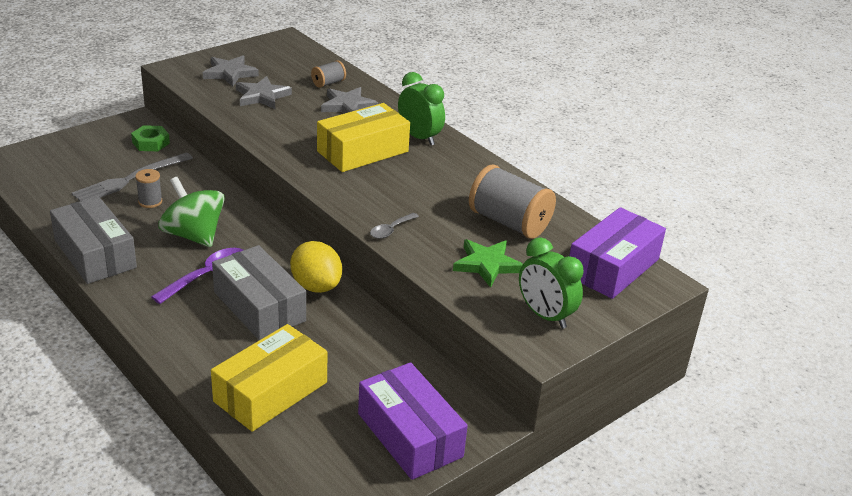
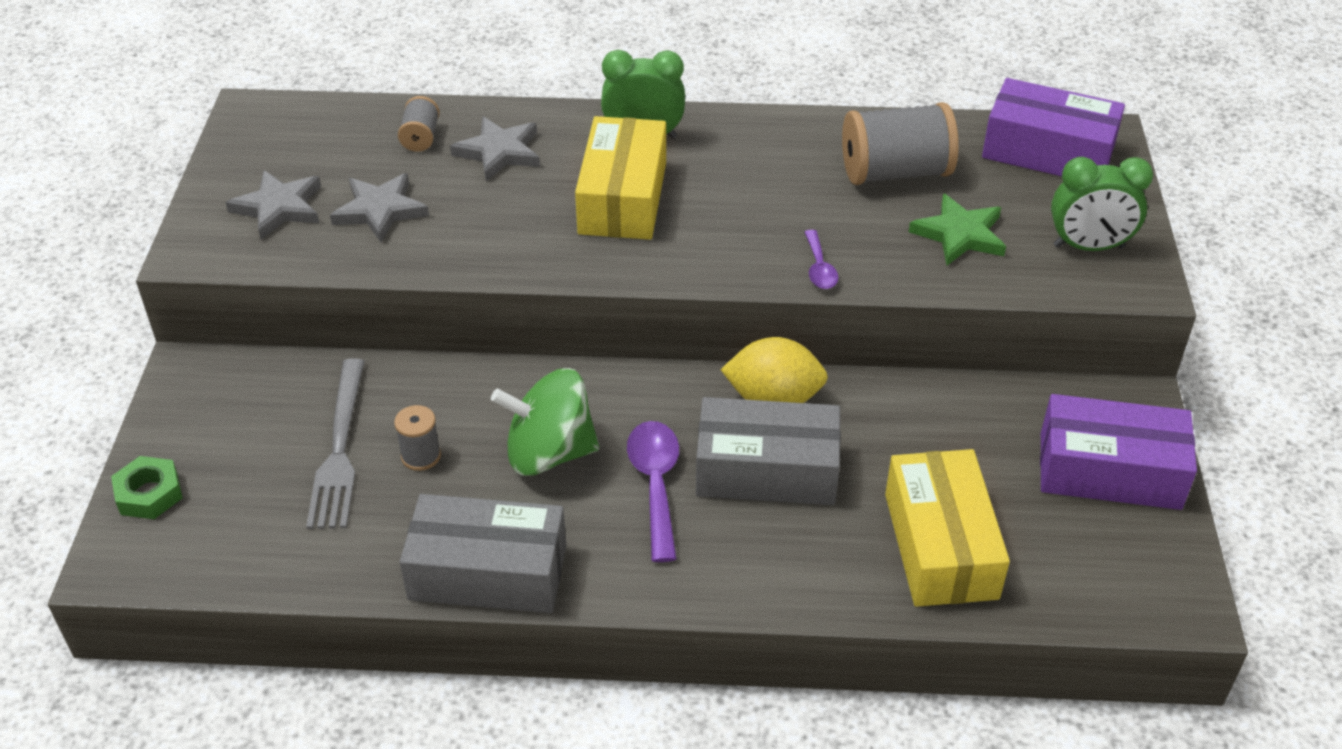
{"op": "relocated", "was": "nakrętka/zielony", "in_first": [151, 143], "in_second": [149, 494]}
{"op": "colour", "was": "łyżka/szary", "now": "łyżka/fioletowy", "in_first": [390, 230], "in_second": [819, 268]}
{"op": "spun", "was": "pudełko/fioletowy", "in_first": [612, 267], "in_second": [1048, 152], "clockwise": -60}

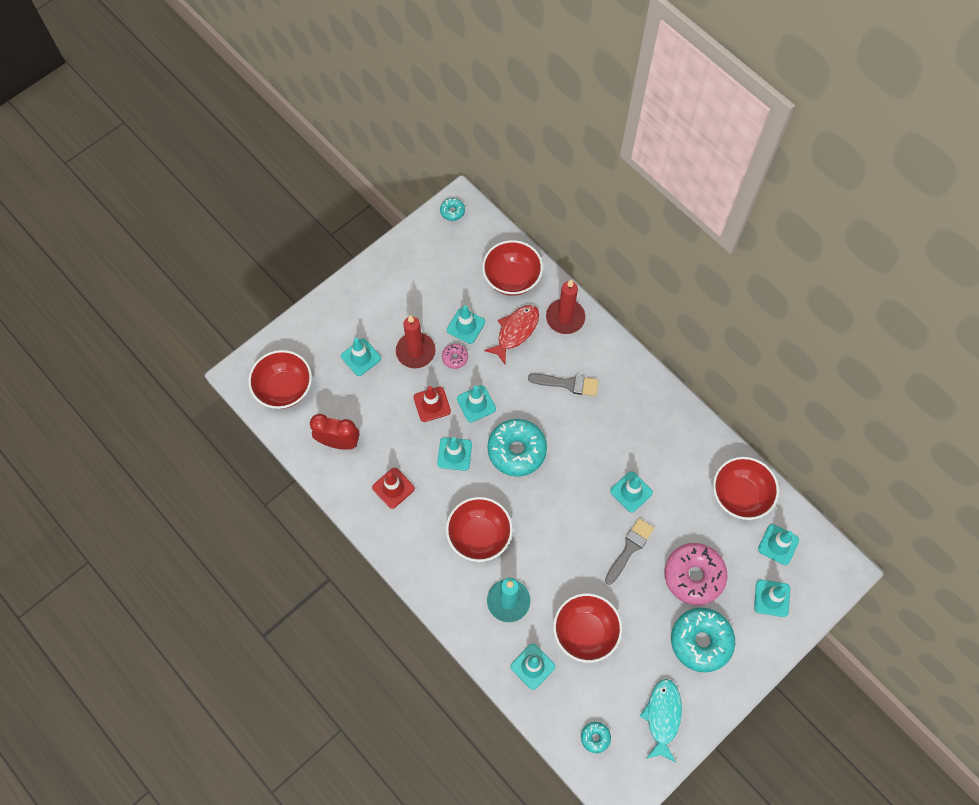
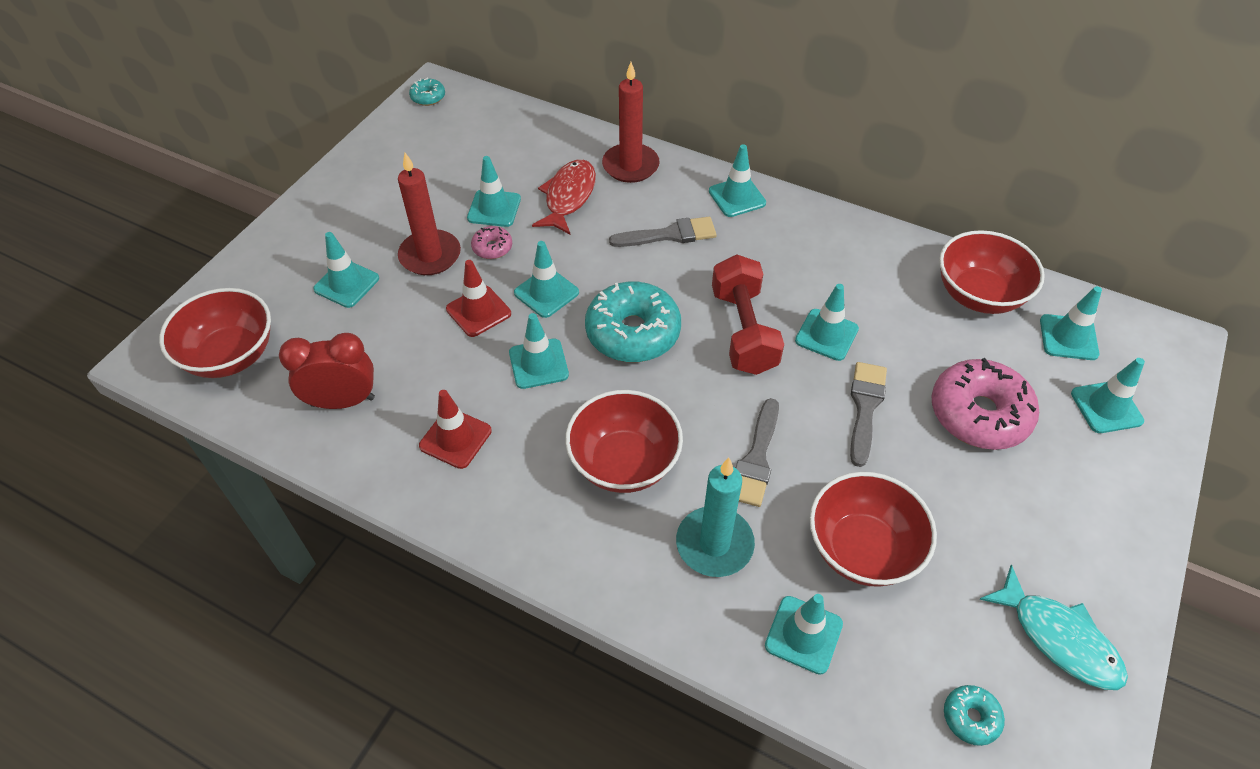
{"op": "missing", "was": "miska/czerwony", "in_first": [512, 278]}
{"op": "missing", "was": "donut/turkusowy", "in_first": [701, 641]}
{"op": "appeared", "now": "pachołek/turkusowy", "in_second": [737, 197]}
{"op": "appeared", "now": "hantel/czerwony", "in_second": [743, 331]}
{"op": "appeared", "now": "pędzel/szary", "in_second": [756, 458]}
{"op": "spun", "was": "ryba/turkusowy", "in_first": [662, 716], "in_second": [1059, 638], "clockwise": 150}

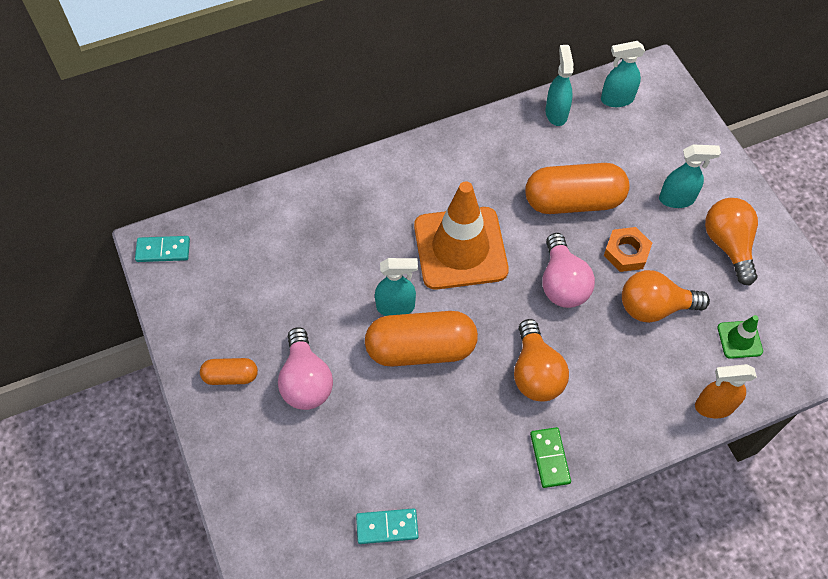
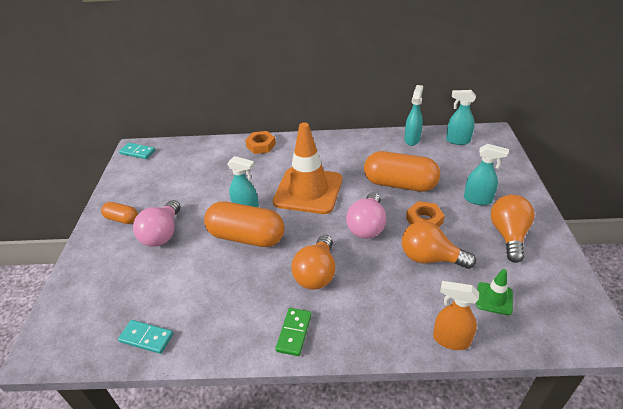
{"op": "appeared", "now": "nakrętka/pomarańczowy", "in_second": [261, 145]}

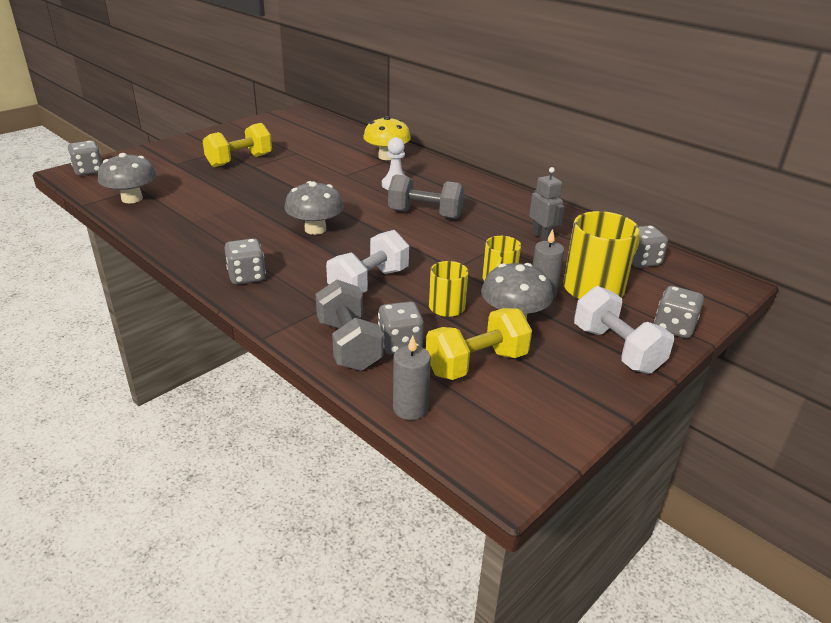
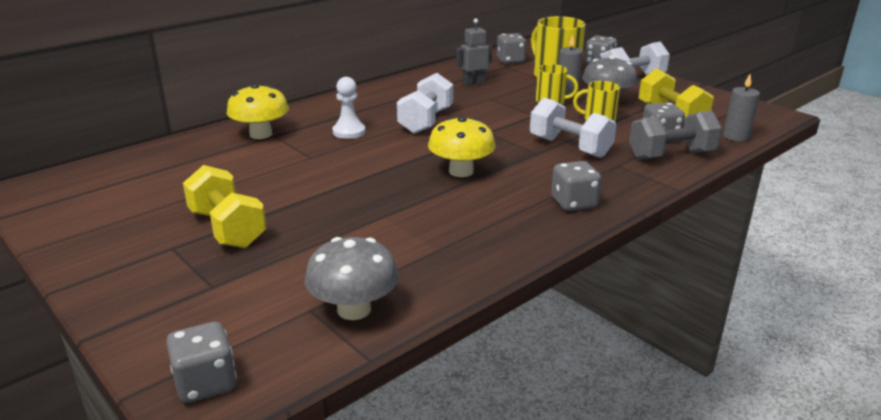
{"op": "colour", "was": "grzyb/szary", "now": "grzyb/żółty", "in_first": [315, 229], "in_second": [461, 171]}
{"op": "colour", "was": "hantel/szary", "now": "hantel/biały", "in_first": [425, 214], "in_second": [426, 121]}

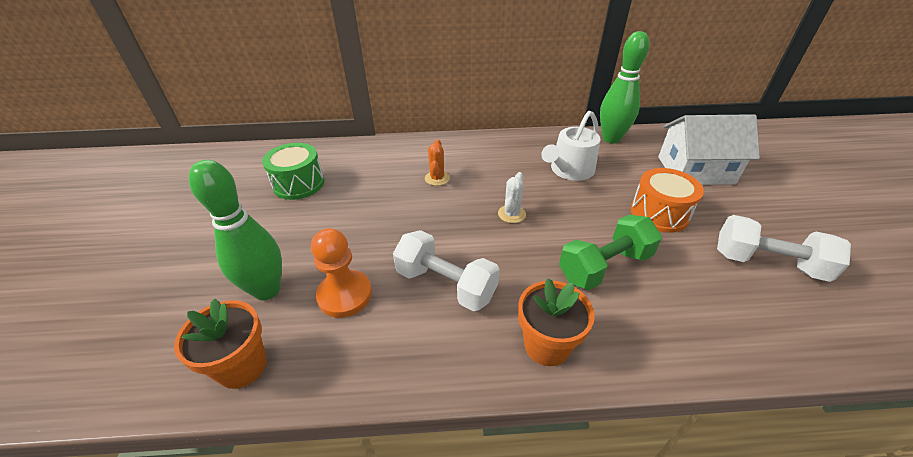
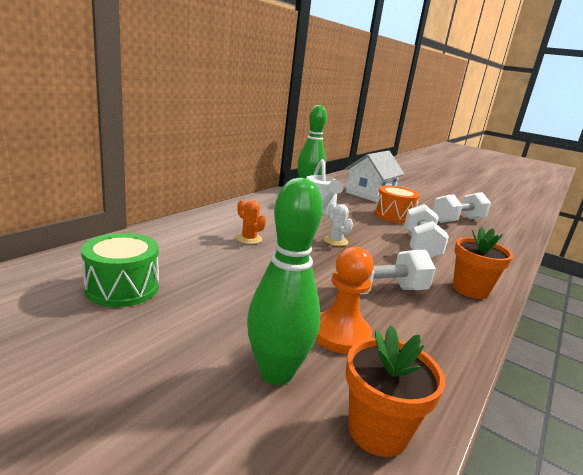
{"op": "colour", "was": "hantel/zielony", "now": "hantel/biały", "in_first": [604, 266], "in_second": [420, 246]}

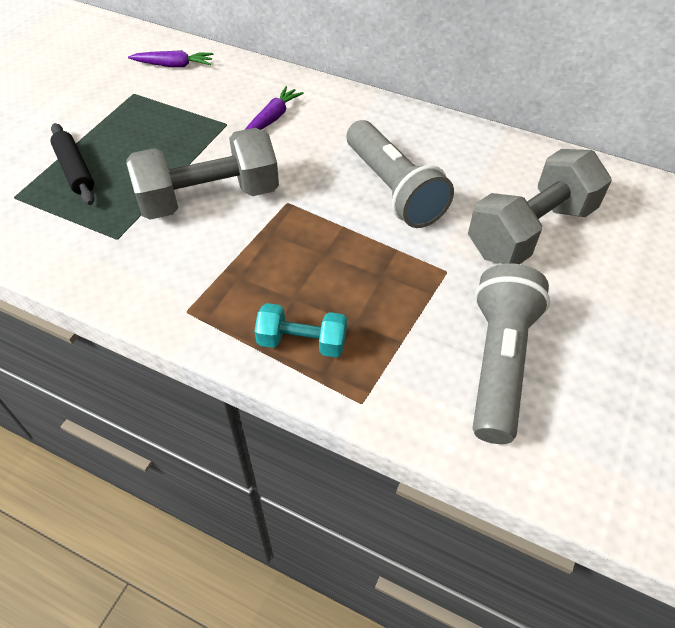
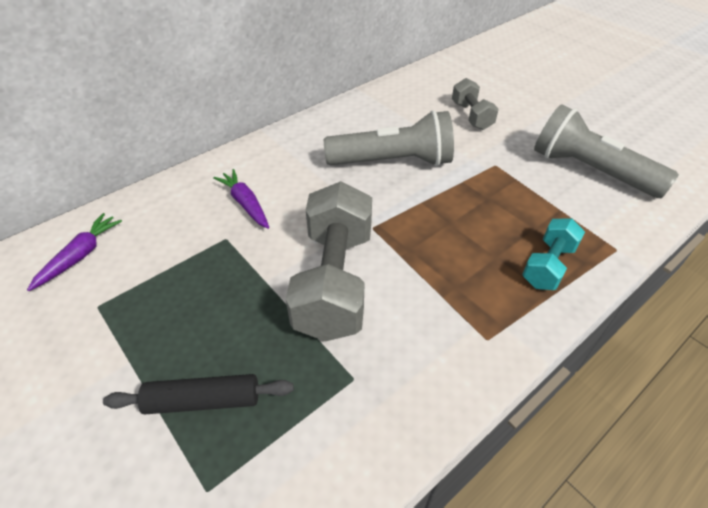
{"op": "size", "was": "hantel/szary", "in_first": [530, 231], "in_second": [471, 116], "ratio": 0.53}

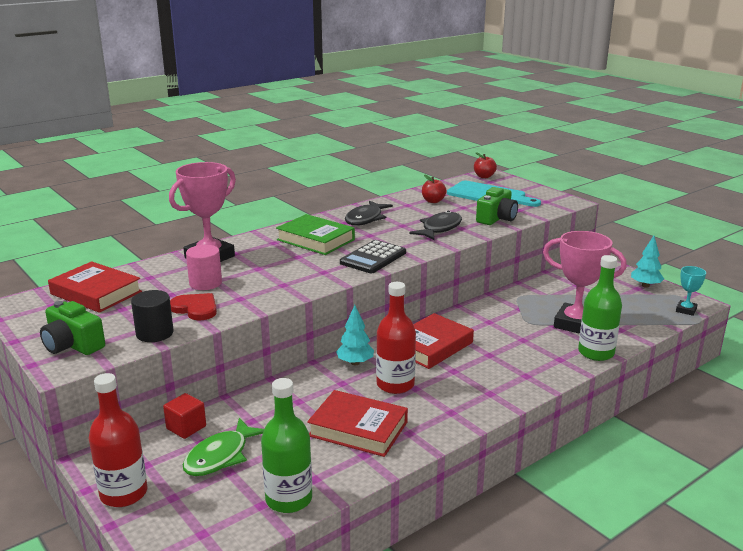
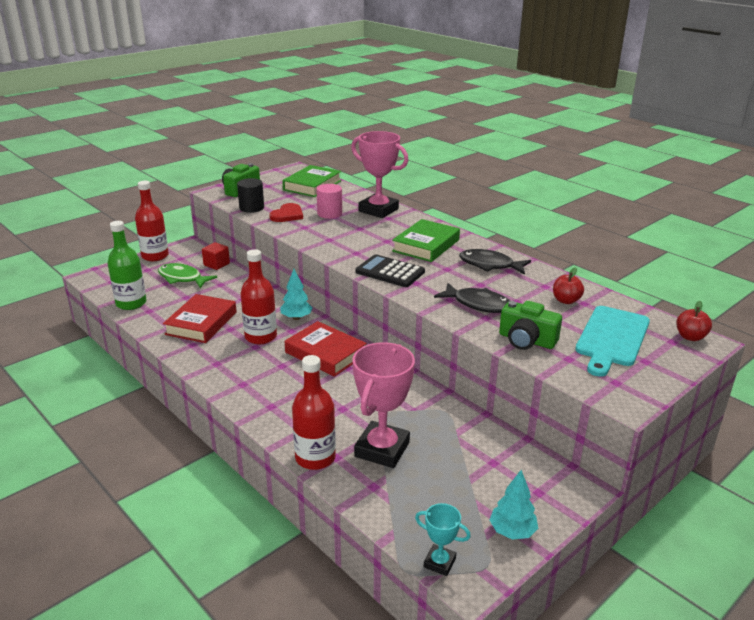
{"op": "colour", "was": "książka/czerwony", "now": "książka/zielony", "in_first": [96, 293], "in_second": [312, 185]}
{"op": "colour", "was": "butelka/zielony", "now": "butelka/czerwony", "in_first": [596, 353], "in_second": [315, 458]}

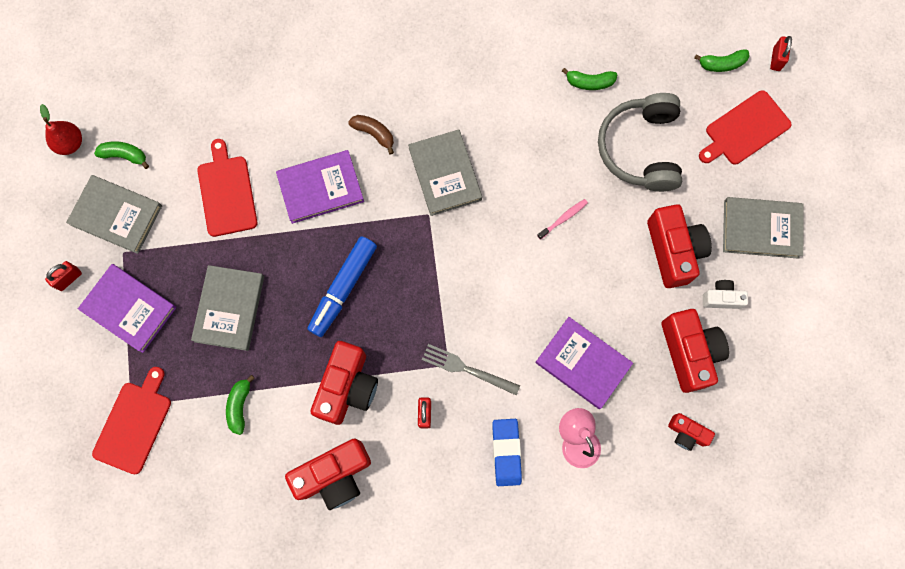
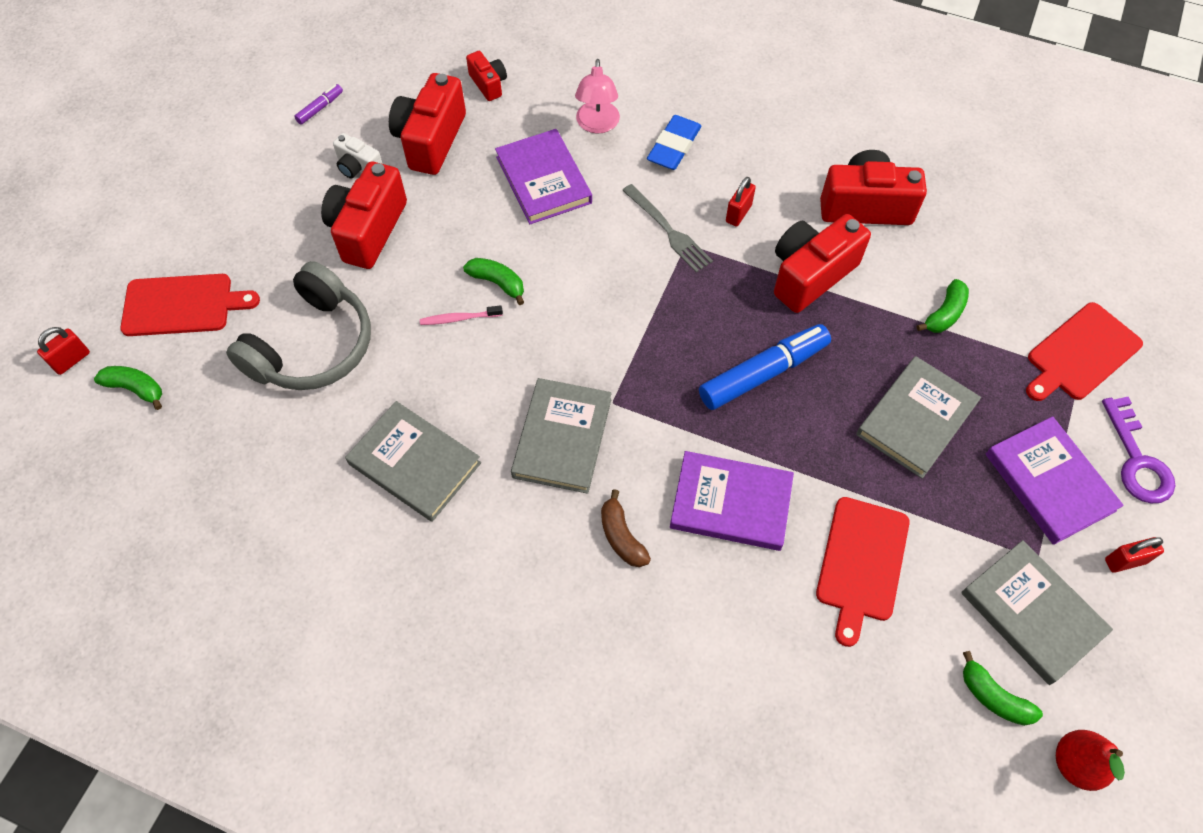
{"op": "appeared", "now": "flamaster/fioletowy", "in_second": [320, 108]}
{"op": "appeared", "now": "klucz/fioletowy", "in_second": [1137, 460]}
{"op": "relocated", "was": "banan/zielony", "in_first": [589, 82], "in_second": [497, 283]}
{"op": "relocated", "was": "książka/szary", "in_first": [761, 229], "in_second": [414, 463]}

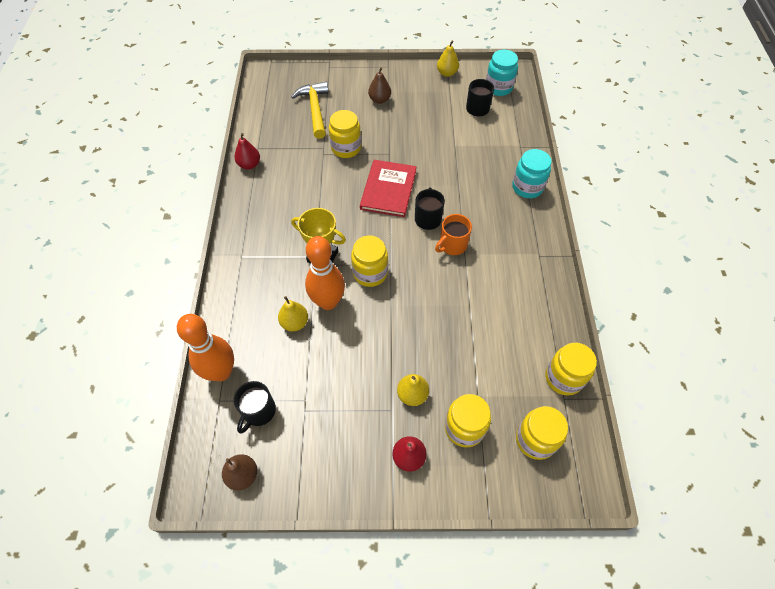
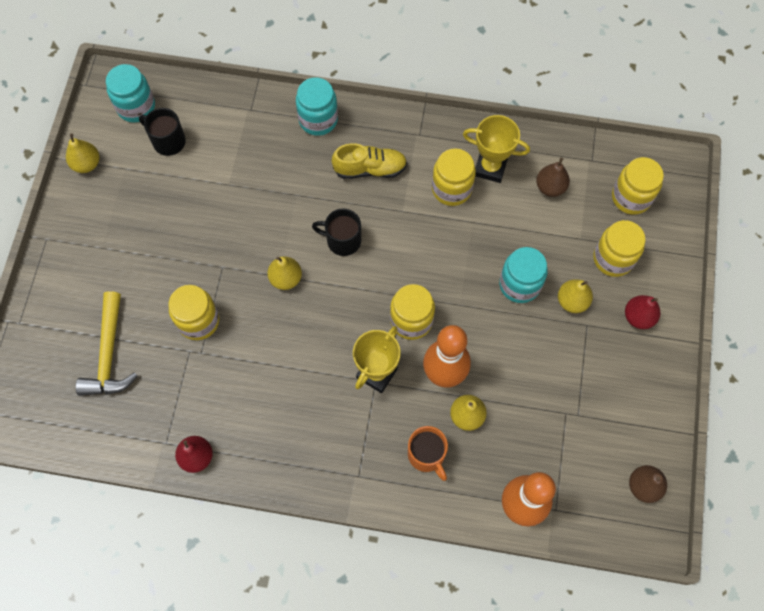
{"op": "missing", "was": "kubek/czarny", "in_first": [258, 411]}
{"op": "appeared", "now": "but/żółty", "in_second": [370, 169]}
{"op": "appeared", "now": "puchar/żółty", "in_second": [490, 167]}
{"op": "appeared", "now": "słoik/turkusowy", "in_second": [519, 284]}
{"op": "relocated", "was": "gruszka/brązowy", "in_first": [379, 100], "in_second": [550, 187]}
{"op": "relocated", "was": "kubek/pomarańczowy", "in_first": [452, 245], "in_second": [426, 455]}
{"op": "relocated", "was": "słoik/żółty", "in_first": [563, 378], "in_second": [451, 189]}
{"op": "exchanged", "was": "książka/czerwony", "now": "gruszka/żółty", "in_first": [388, 190], "in_second": [286, 278]}
{"op": "spun", "was": "młotek/żółty", "in_first": [315, 109], "in_second": [109, 354], "clockwise": -90}

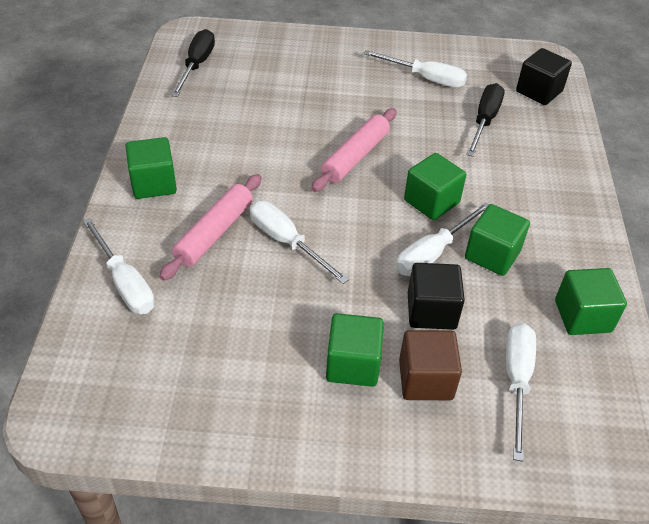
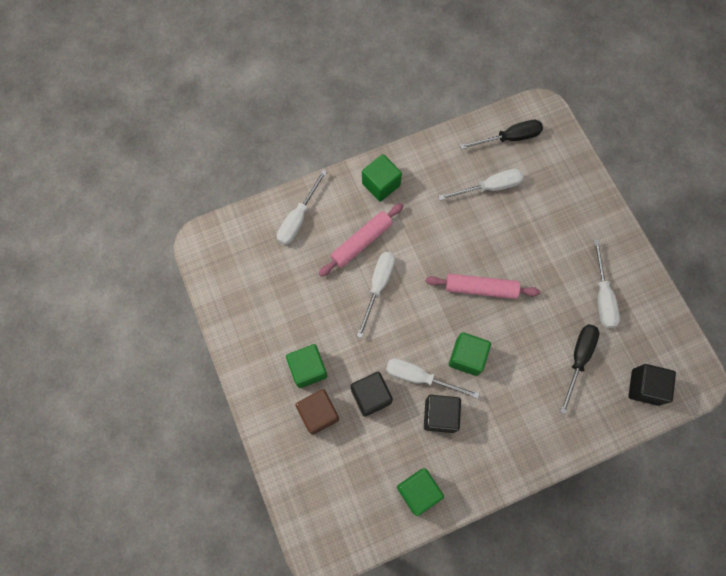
{"op": "relocated", "was": "śrubokręt/biały", "in_first": [517, 381], "in_second": [489, 187]}
{"op": "colour", "was": "sześcian/zielony", "now": "sześcian/czarny", "in_first": [492, 255], "in_second": [440, 415]}
{"op": "spun", "was": "wałek do ciasta/różowy", "in_first": [214, 233], "in_second": [361, 242], "clockwise": -45}
{"op": "spun", "was": "śrubokręt/czarny", "in_first": [484, 121], "in_second": [578, 359], "clockwise": -60}

